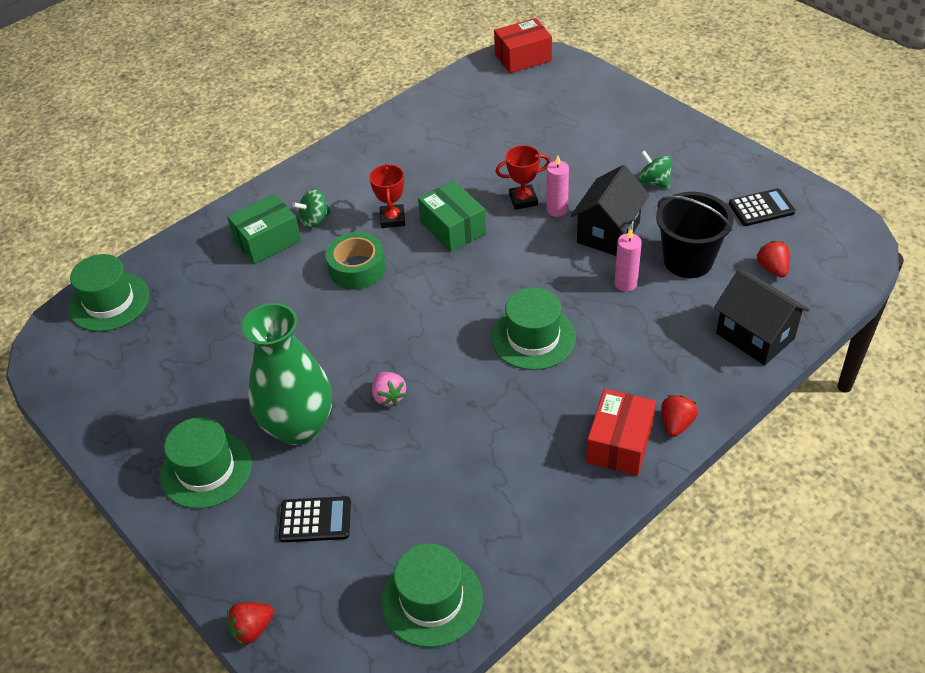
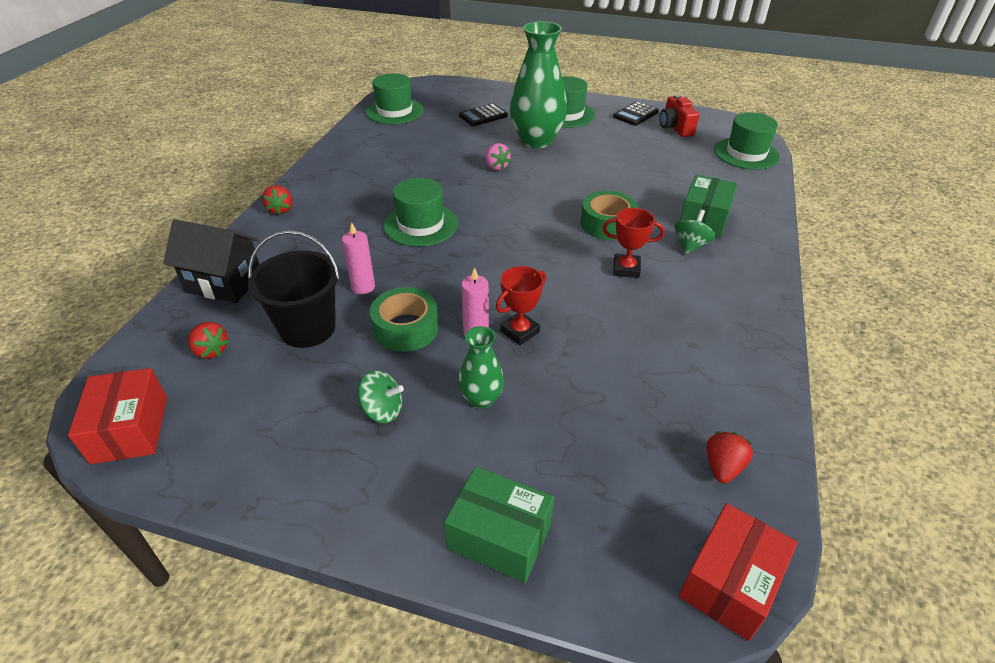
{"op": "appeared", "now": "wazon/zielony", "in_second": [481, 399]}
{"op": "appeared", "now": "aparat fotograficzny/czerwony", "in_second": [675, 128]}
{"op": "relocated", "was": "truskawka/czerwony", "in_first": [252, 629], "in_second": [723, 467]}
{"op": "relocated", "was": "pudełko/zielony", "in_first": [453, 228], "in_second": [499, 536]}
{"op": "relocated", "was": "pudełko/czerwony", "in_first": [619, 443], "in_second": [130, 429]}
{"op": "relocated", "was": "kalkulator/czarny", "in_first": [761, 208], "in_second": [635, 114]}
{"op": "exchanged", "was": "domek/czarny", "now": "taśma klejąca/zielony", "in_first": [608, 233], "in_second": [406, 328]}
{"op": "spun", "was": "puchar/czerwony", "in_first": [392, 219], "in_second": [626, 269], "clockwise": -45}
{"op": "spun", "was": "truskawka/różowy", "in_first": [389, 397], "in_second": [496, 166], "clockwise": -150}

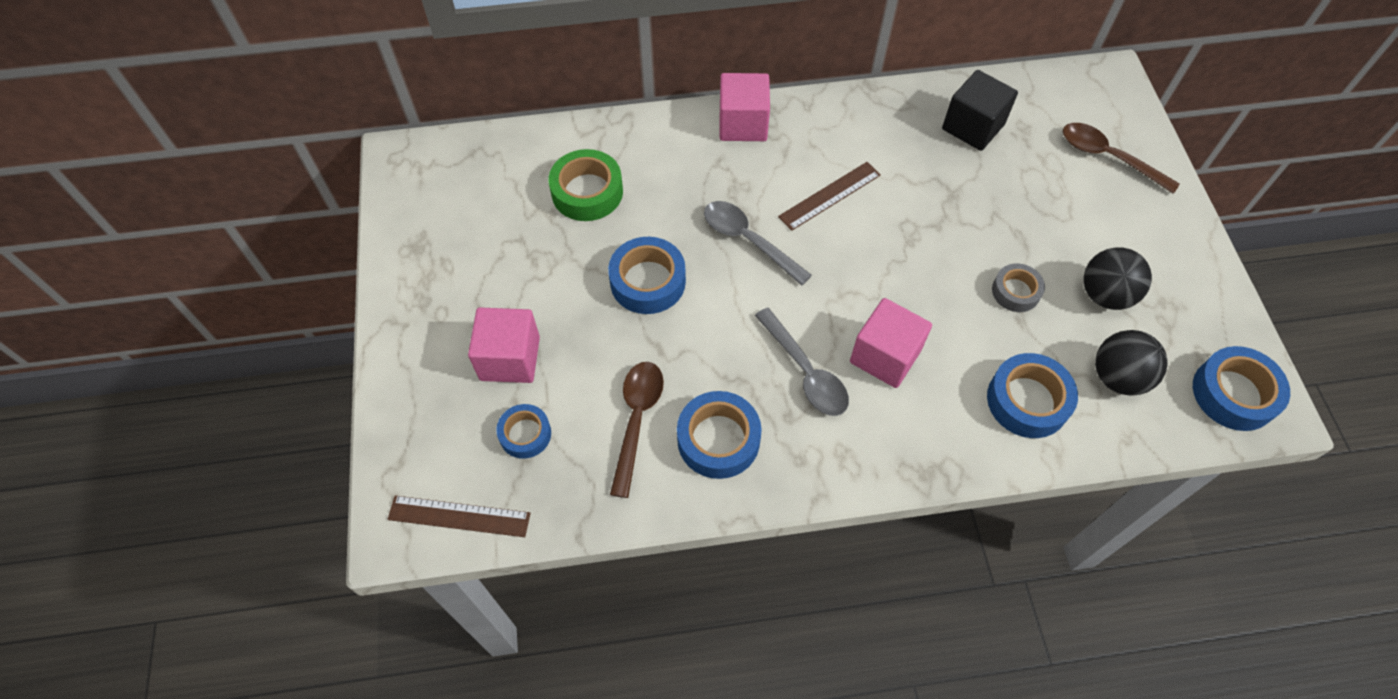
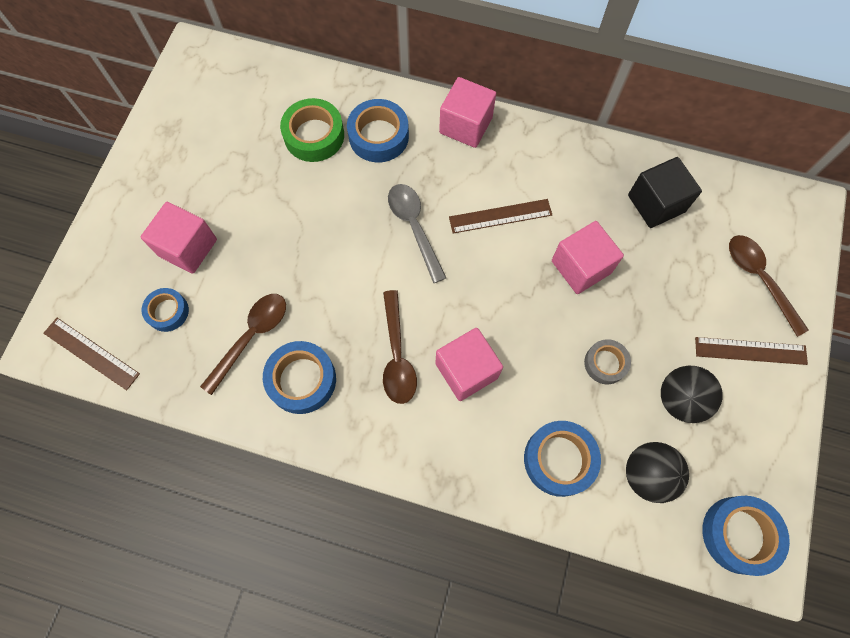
{"op": "appeared", "now": "sześcian/różowy", "in_second": [581, 267]}
{"op": "appeared", "now": "linijka/brązowy", "in_second": [750, 351]}
{"op": "relocated", "was": "taśma klejąca/niebieski", "in_first": [648, 281], "in_second": [378, 136]}
{"op": "colour", "was": "łyżka/szary", "now": "łyżka/brązowy", "in_first": [805, 372], "in_second": [397, 355]}

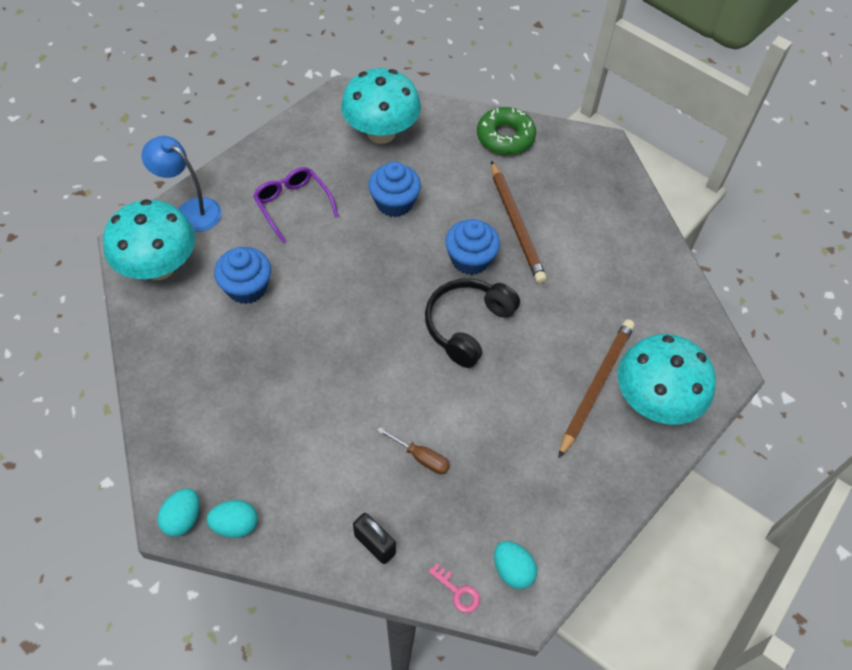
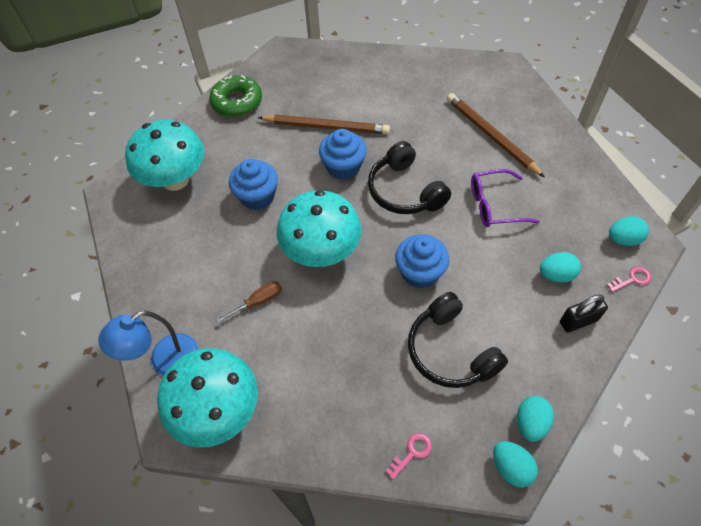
{"op": "appeared", "now": "klucz/różowy", "in_second": [412, 453]}
{"op": "appeared", "now": "słuchawki/czarny", "in_second": [450, 351]}
{"op": "appeared", "now": "jajko/turkusowy", "in_second": [556, 275]}
{"op": "relocated", "was": "muffinka/niebieski", "in_first": [247, 288], "in_second": [420, 272]}
{"op": "relocated", "was": "okulary/fioletowy", "in_first": [292, 205], "in_second": [495, 205]}
{"op": "relocated", "was": "śrubokręt/brązowy", "in_first": [421, 457], "in_second": [258, 302]}
{"op": "relocated", "was": "grzyb/turkusowy", "in_first": [654, 401], "in_second": [321, 252]}

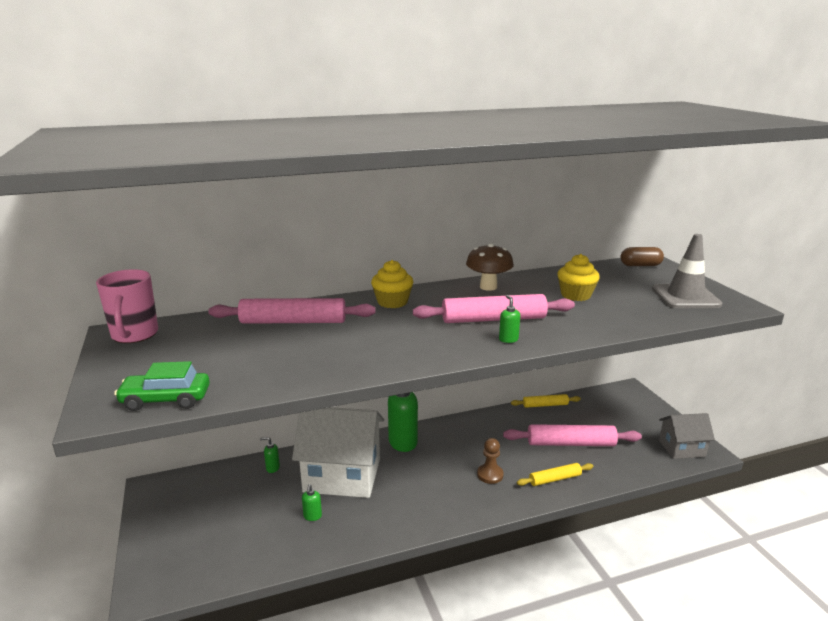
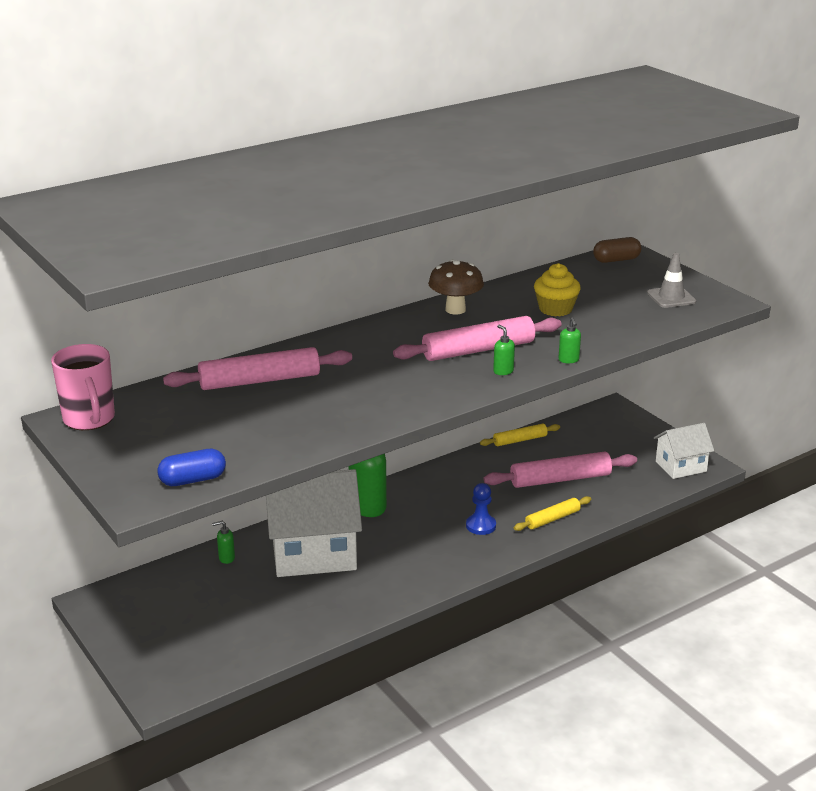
{"op": "missing", "was": "muffinka/żółty", "in_first": [392, 302]}
{"op": "relocated", "was": "dozownik mydła/zielony", "in_first": [312, 516], "in_second": [568, 360]}
{"op": "exchanged", "was": "samochód/zielony", "now": "kapsułka/niebieski", "in_first": [166, 400], "in_second": [193, 480]}
{"op": "colour", "was": "pionek/brązowy", "now": "pionek/niebieski", "in_first": [490, 475], "in_second": [481, 526]}
{"op": "colour", "was": "domek/szary", "now": "domek/biały", "in_first": [682, 448], "in_second": [681, 466]}
{"op": "size", "was": "pachołek/szary", "in_first": [685, 297], "in_second": [671, 297], "ratio": 0.66}

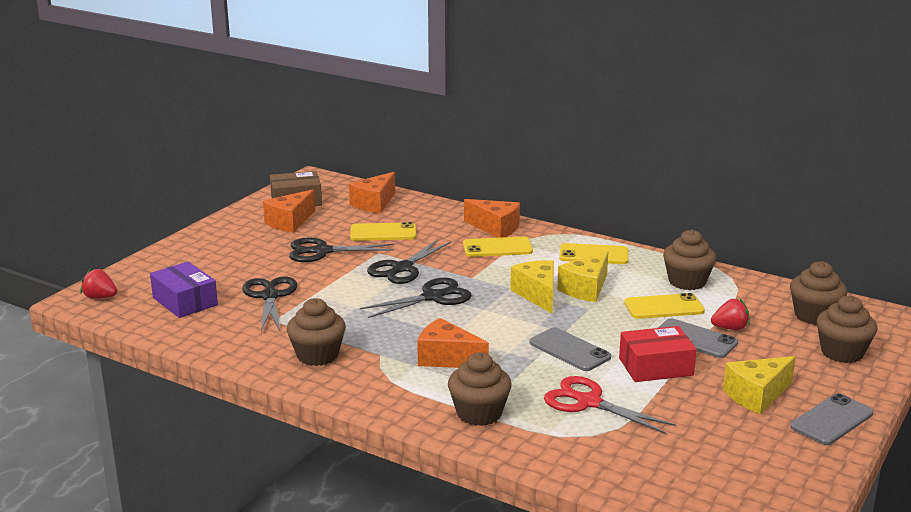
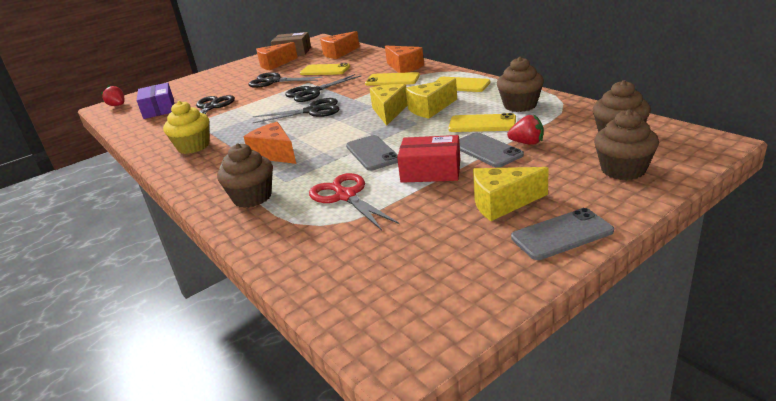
{"op": "colour", "was": "muffinka/brązowy", "now": "muffinka/żółty", "in_first": [317, 355], "in_second": [193, 146]}

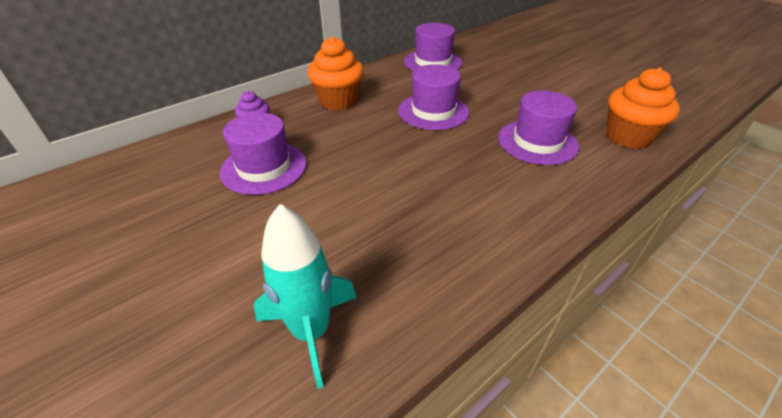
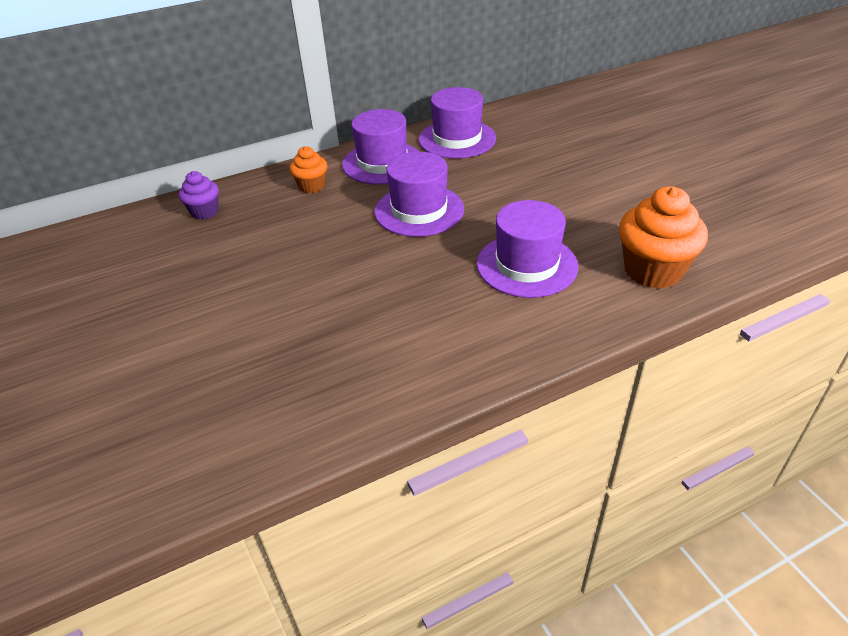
{"op": "missing", "was": "rakieta/turkusowy", "in_first": [311, 331]}
{"op": "relocated", "was": "kapelusz/fioletowy", "in_first": [264, 167], "in_second": [382, 163]}
{"op": "size", "was": "muffinka/pomarańczowy", "in_first": [338, 101], "in_second": [311, 186], "ratio": 0.56}

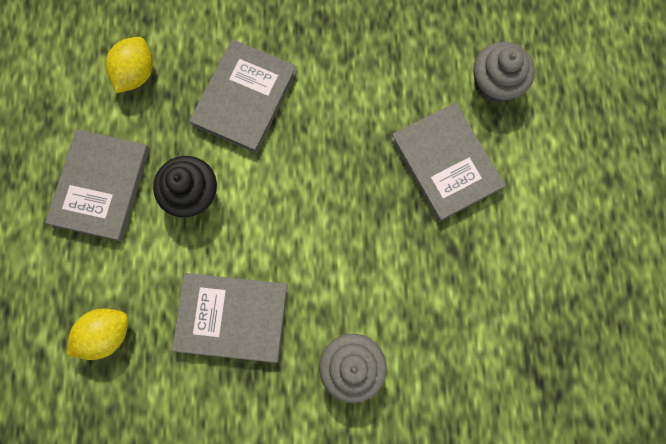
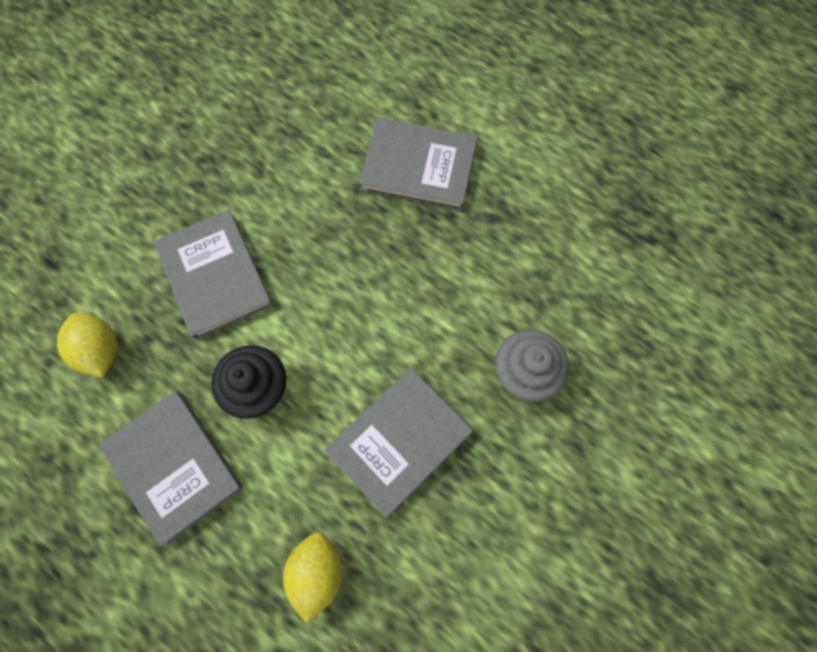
{"op": "missing", "was": "muffinka/szary", "in_first": [495, 84]}

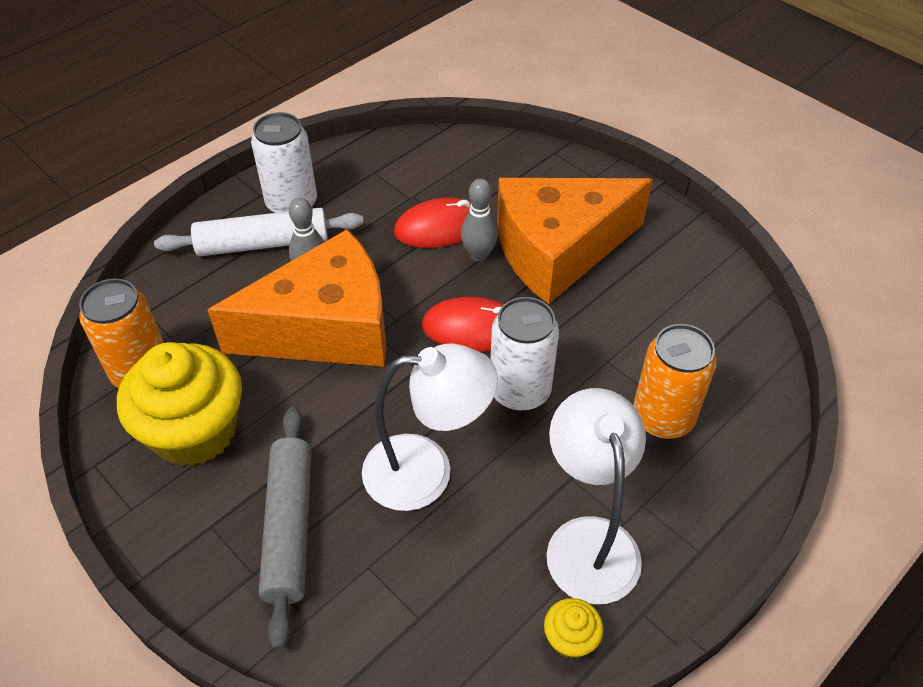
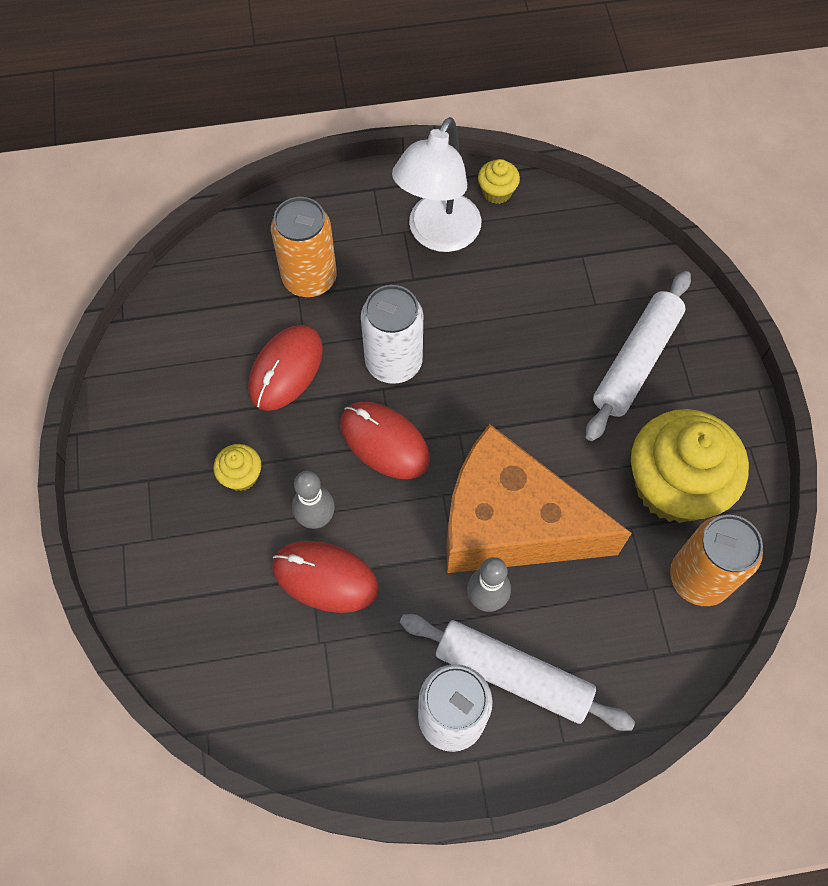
{"op": "missing", "was": "lampka/biały", "in_first": [426, 471]}
{"op": "appeared", "now": "myszka/czerwony", "in_second": [286, 369]}
{"op": "exchanged", "was": "ser/pomarańczowy", "now": "muffinka/żółty", "in_first": [558, 250], "in_second": [241, 475]}
{"op": "colour", "was": "wałek do ciasta/szary", "now": "wałek do ciasta/biały", "in_first": [290, 527], "in_second": [636, 361]}

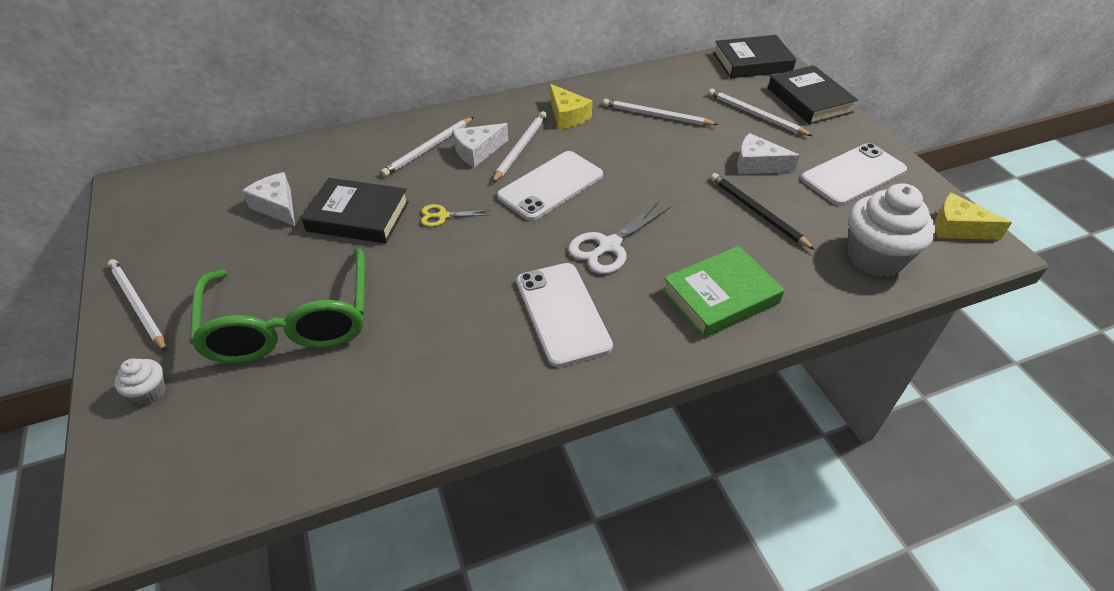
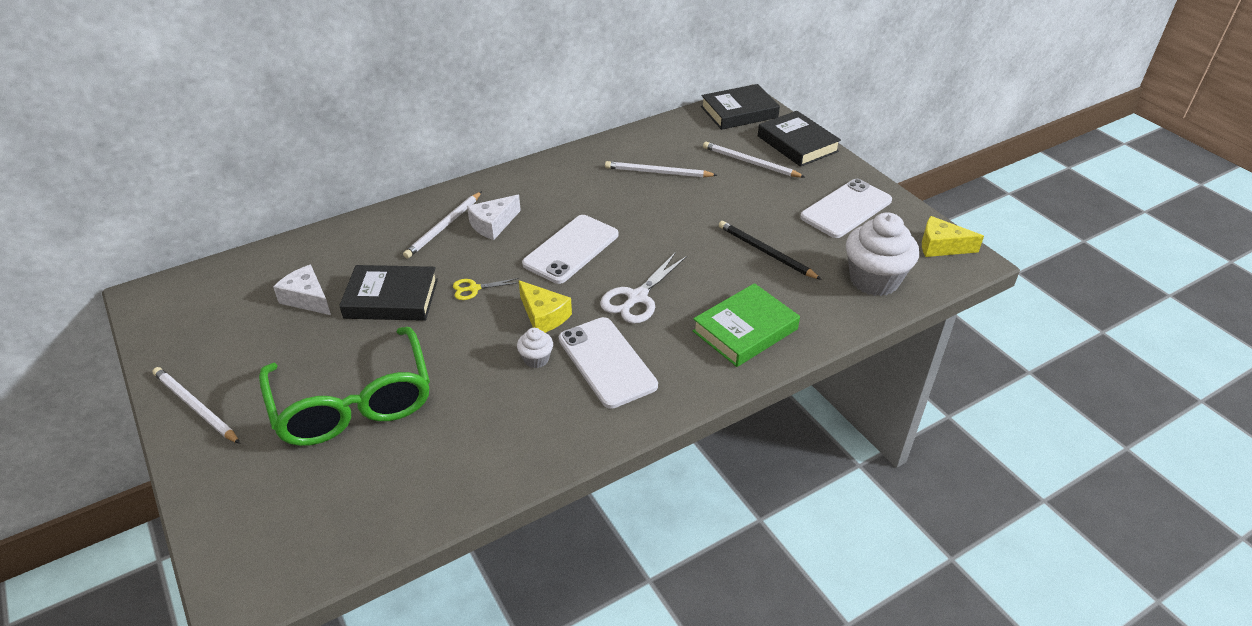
{"op": "missing", "was": "ołówek/biały", "in_first": [520, 148]}
{"op": "missing", "was": "ser/biały", "in_first": [757, 165]}
{"op": "relocated", "was": "muffinka/biały", "in_first": [149, 392], "in_second": [536, 359]}
{"op": "relocated", "was": "ser/żółty", "in_first": [567, 116], "in_second": [543, 316]}

